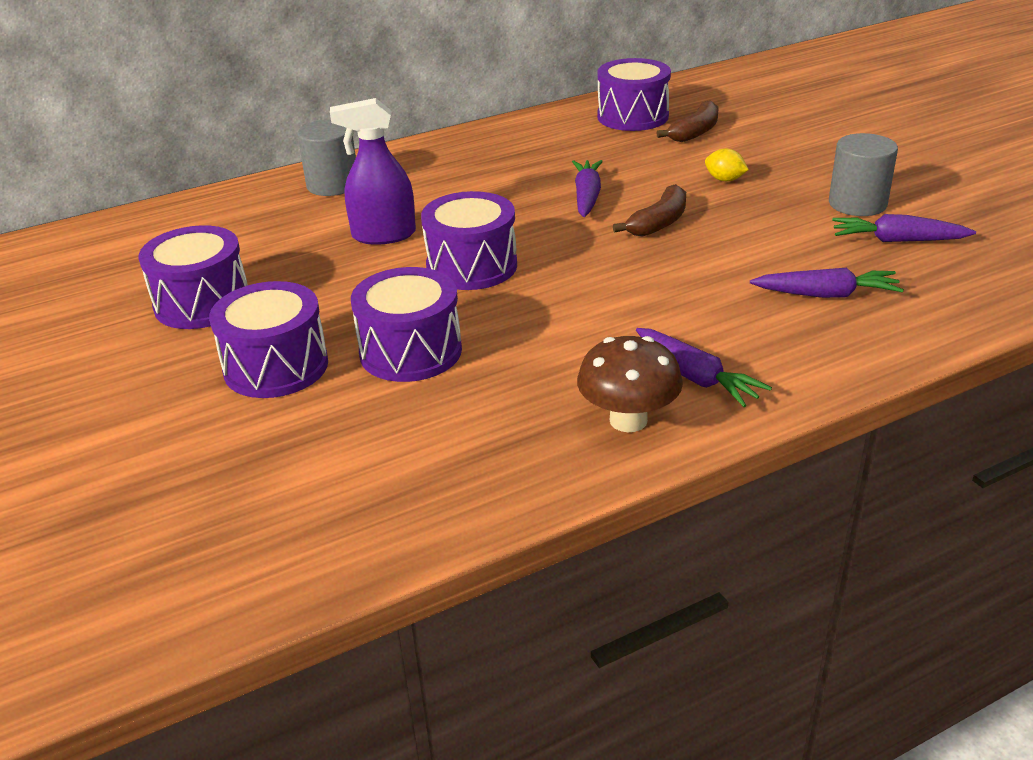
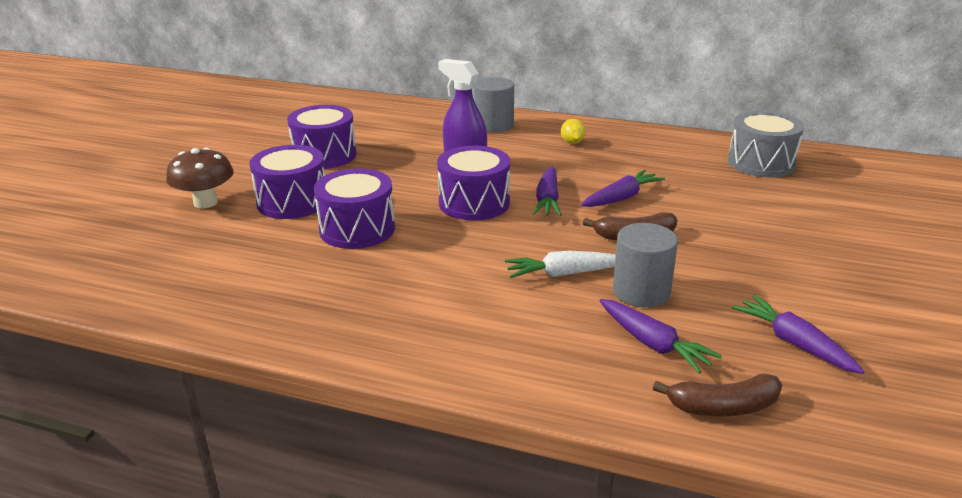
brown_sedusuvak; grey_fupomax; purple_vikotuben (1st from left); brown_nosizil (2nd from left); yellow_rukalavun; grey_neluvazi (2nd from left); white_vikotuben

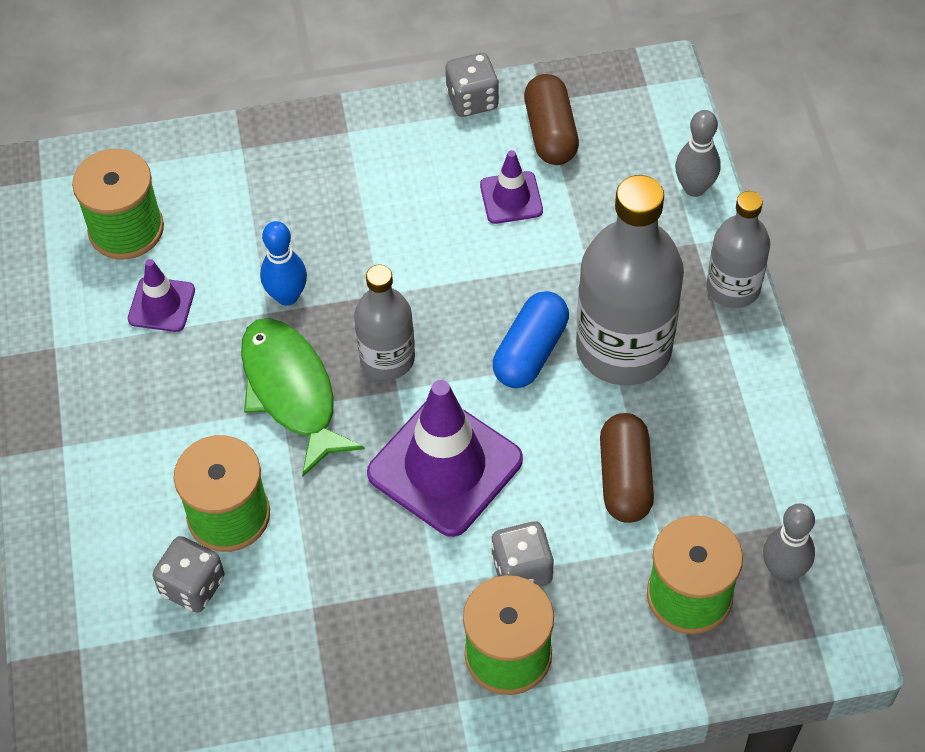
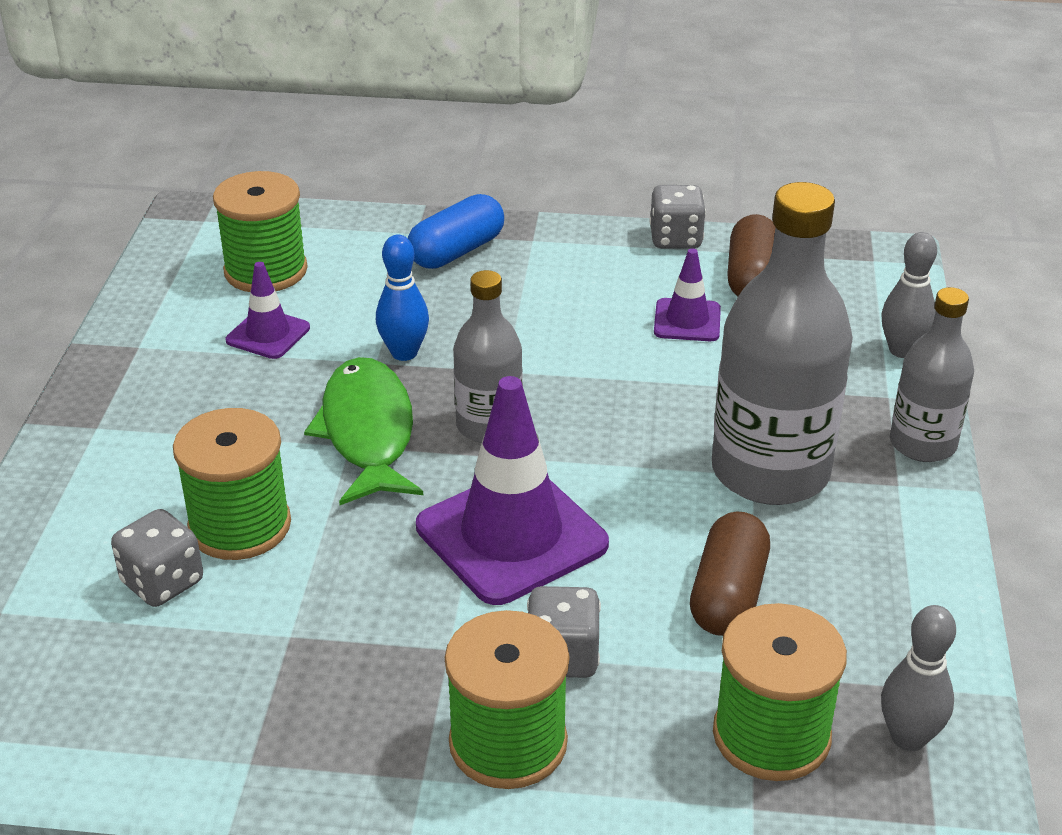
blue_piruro

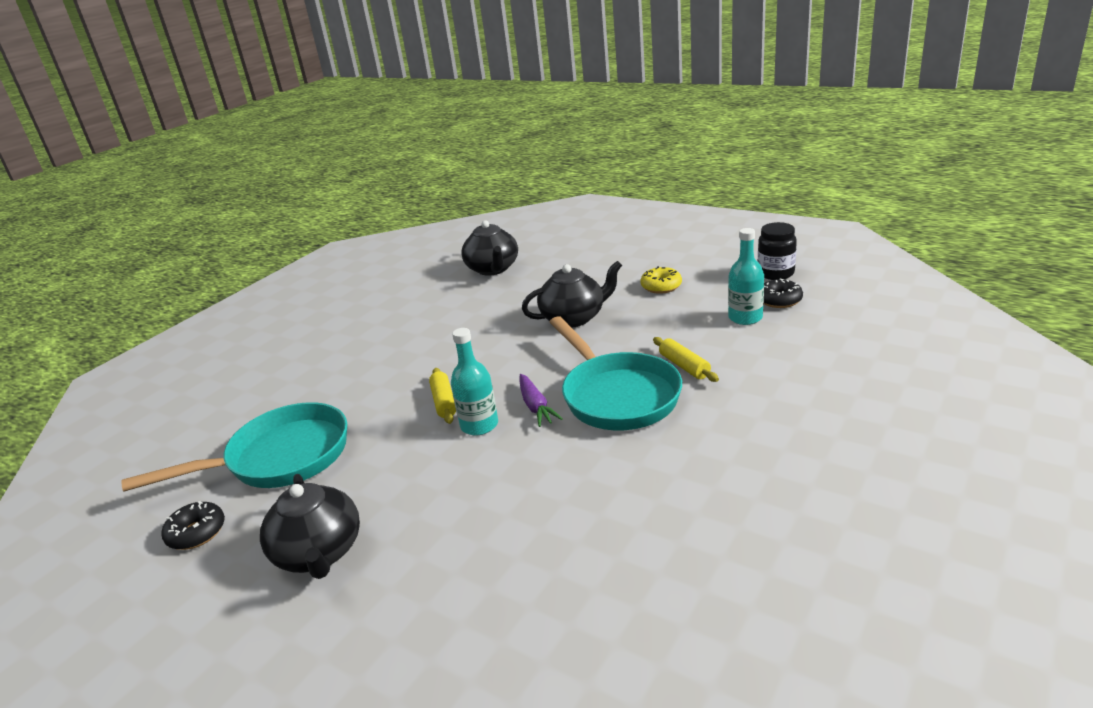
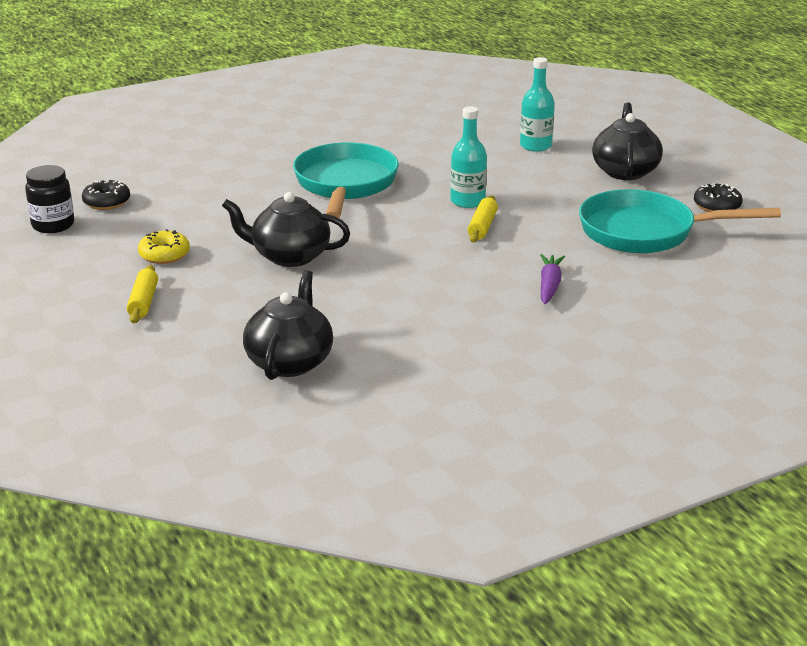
purple_vikotuben; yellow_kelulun (1st from left); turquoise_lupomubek (2nd from left)

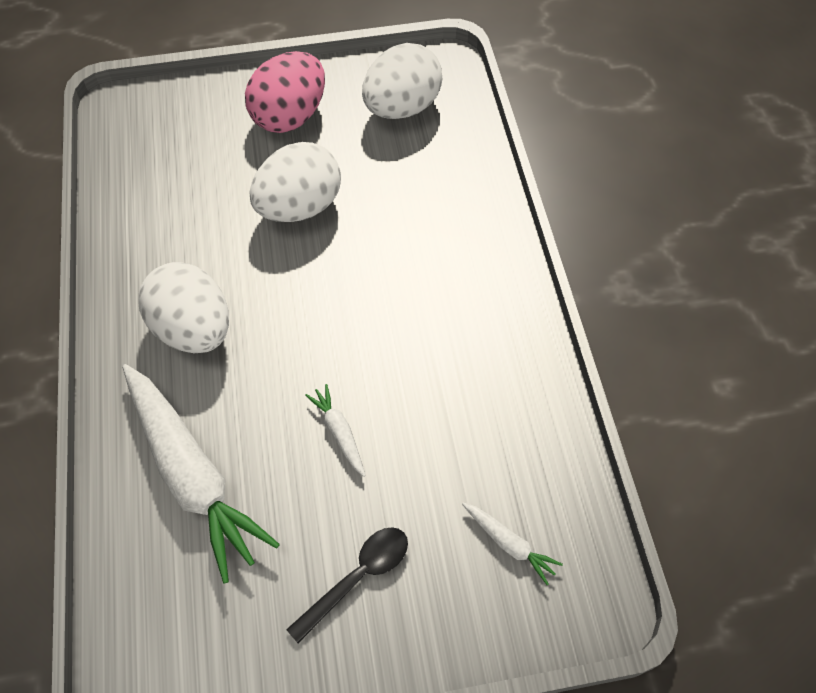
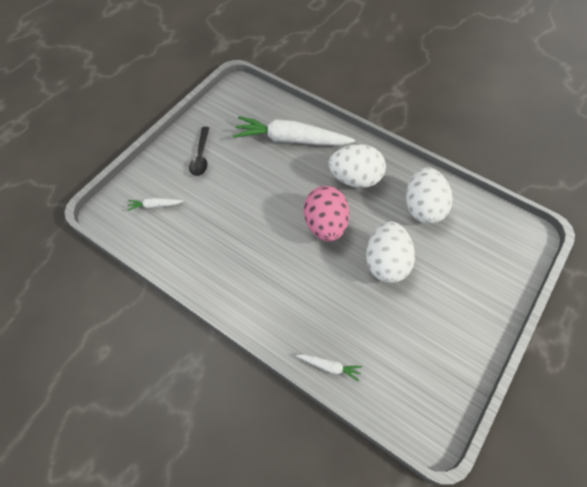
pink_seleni; white_vikotuben (3rd from left); white_seleni (3rd from left)

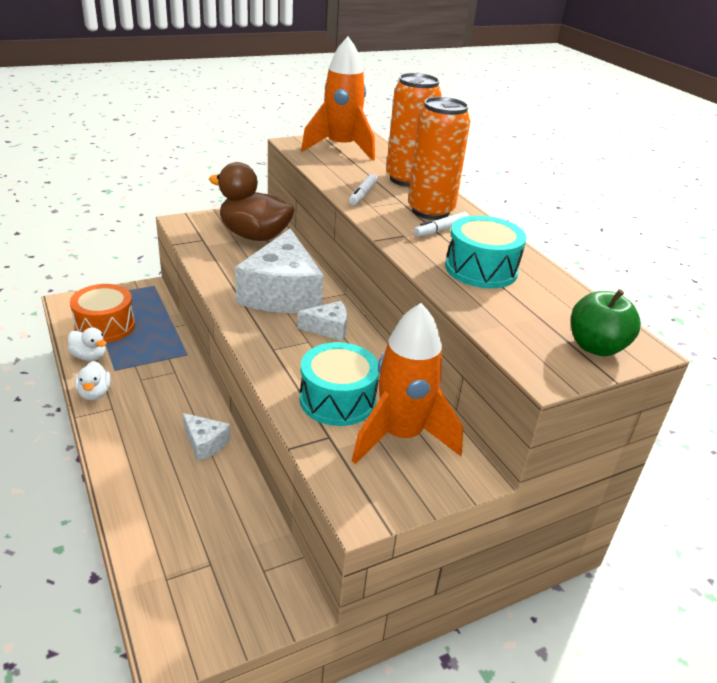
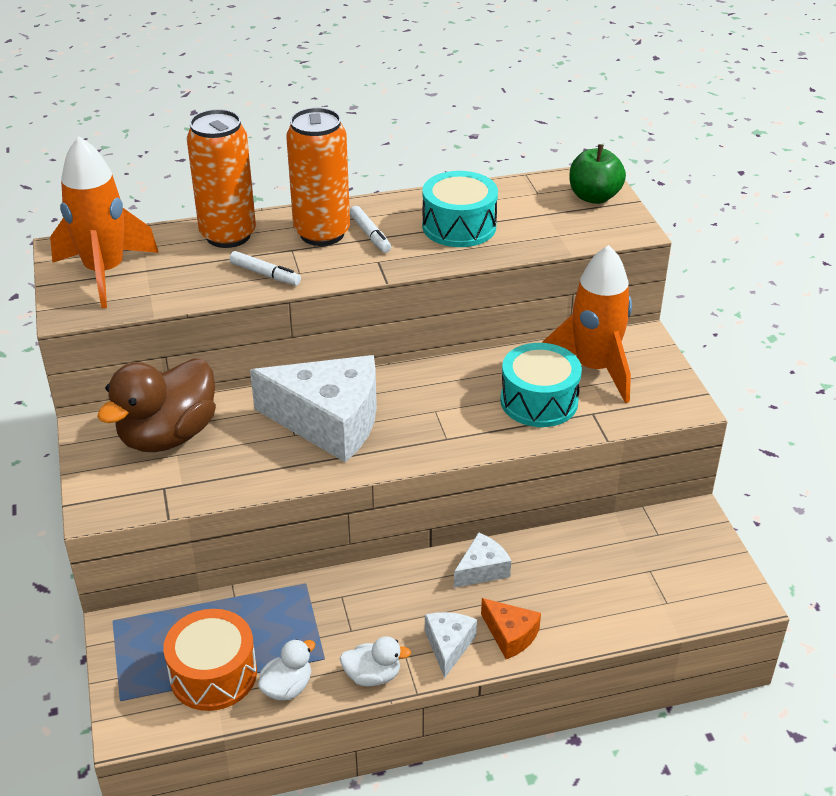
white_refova (2nd from left); orange_refova

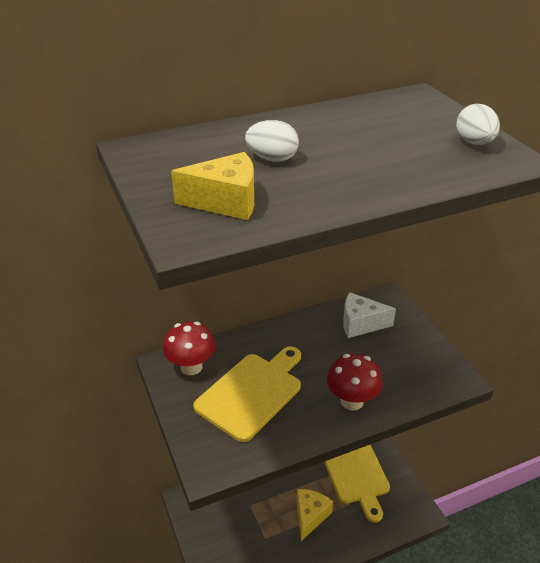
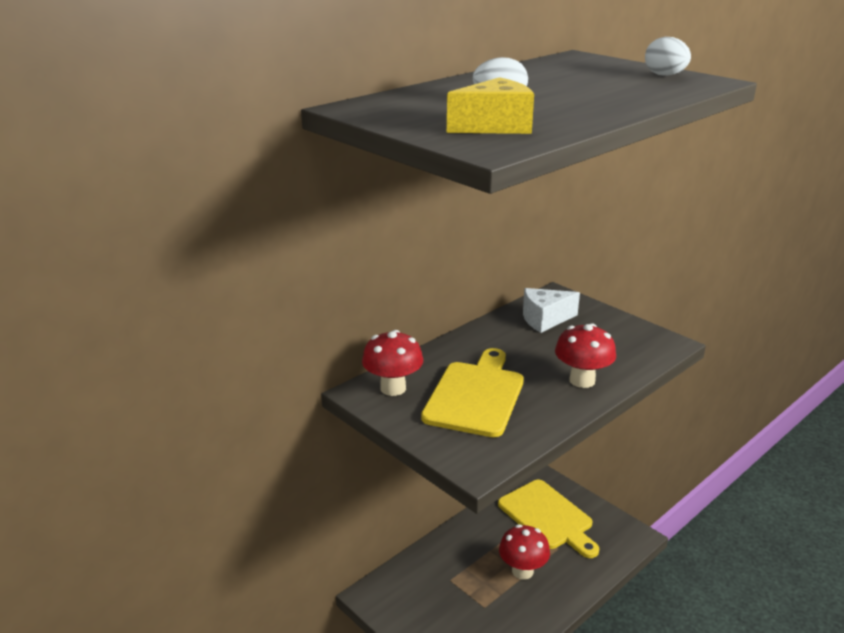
red_sedusuvak (2nd from left)

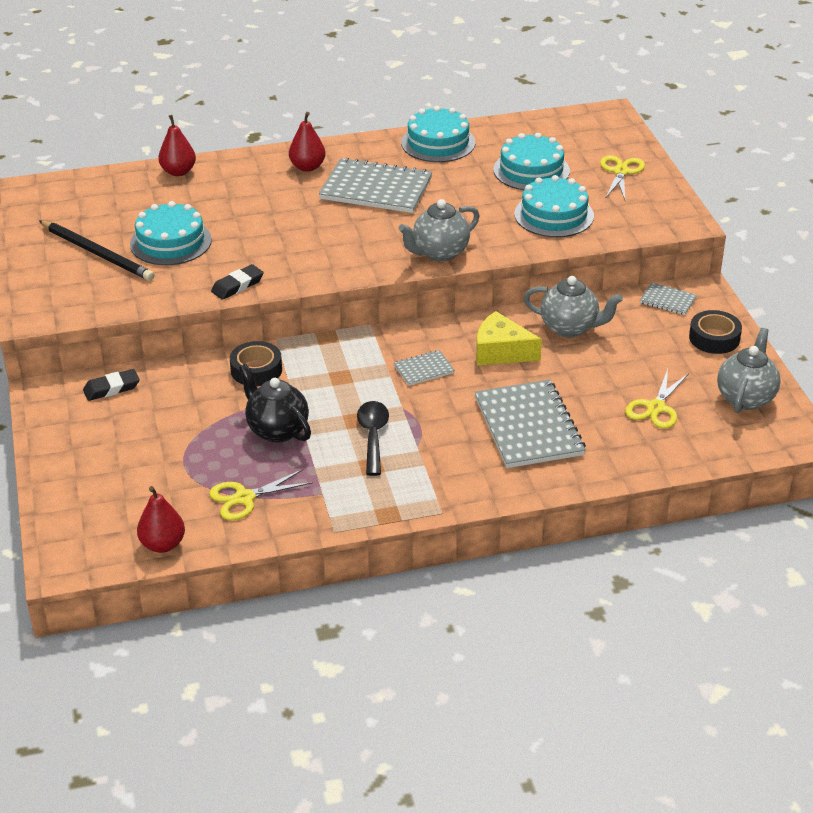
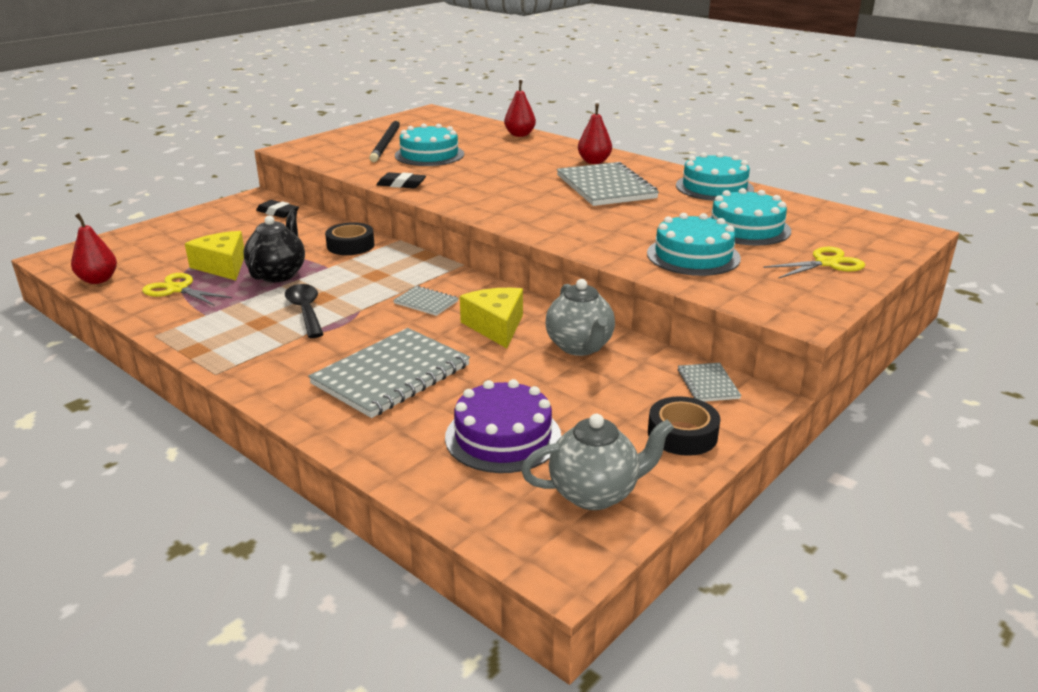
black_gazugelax; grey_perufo (1st from left in the first image); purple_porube; yellow_refova (1st from left)

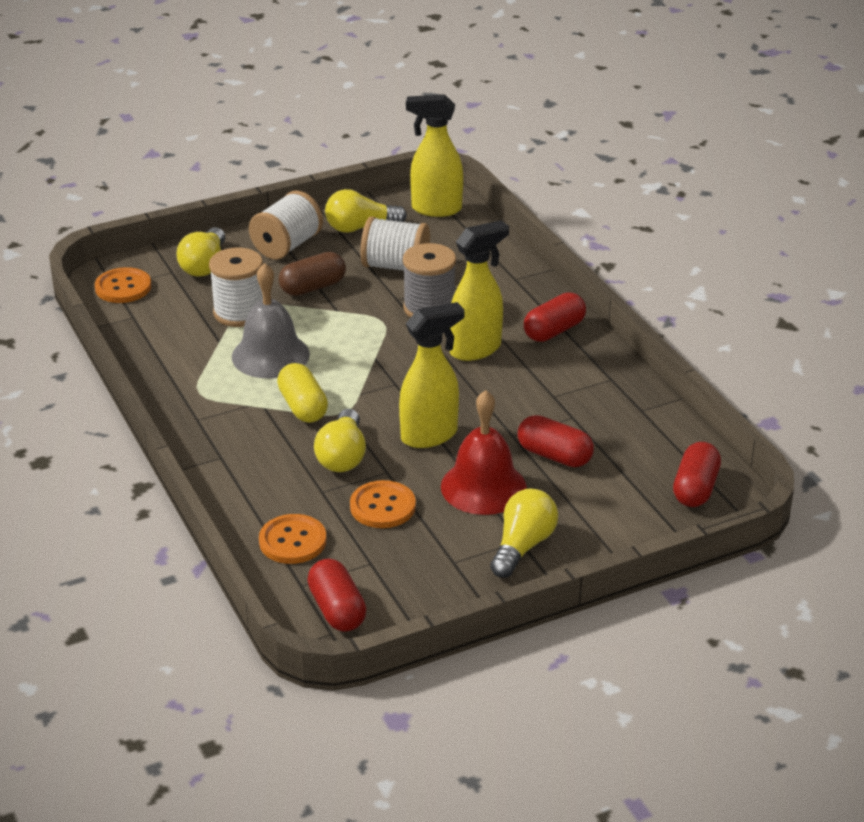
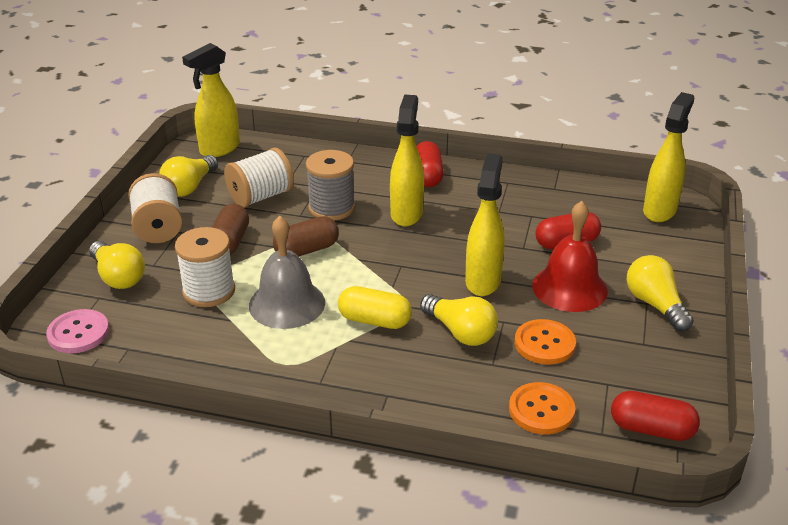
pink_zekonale; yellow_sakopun (4th from left); brown_piruro (2nd from left)

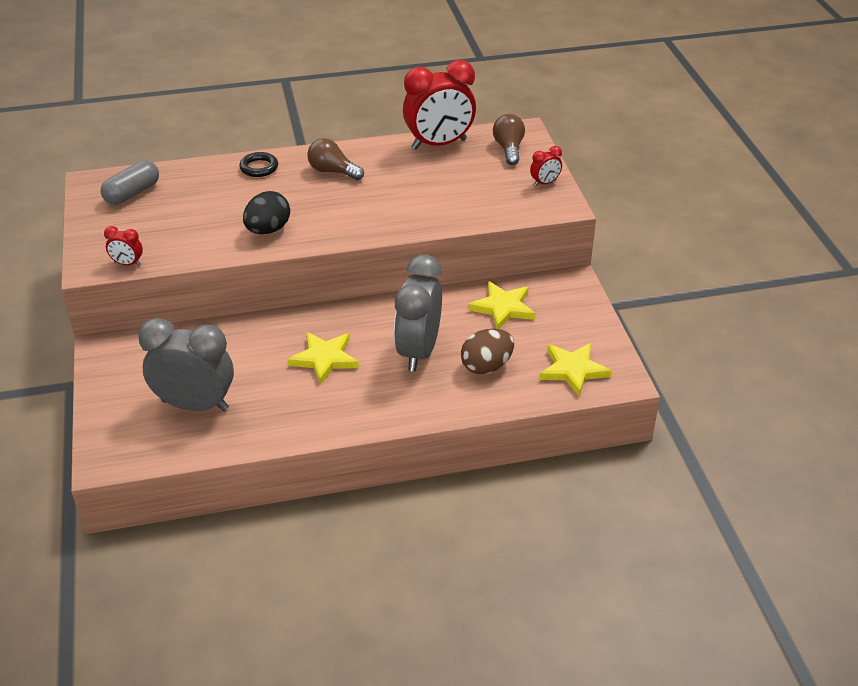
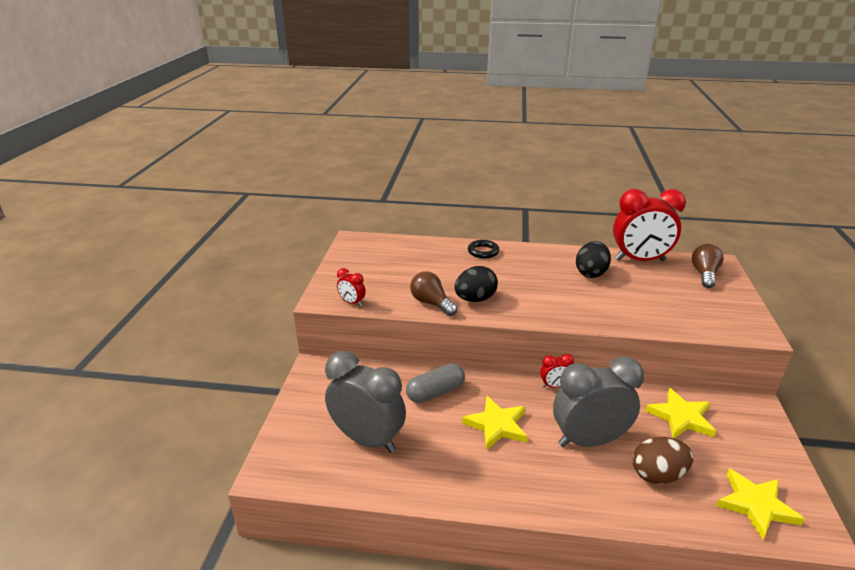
grey_piruro; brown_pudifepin (1st from left); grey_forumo (2nd from left); red_forumo (2nd from left); black_seleni (2nd from left)

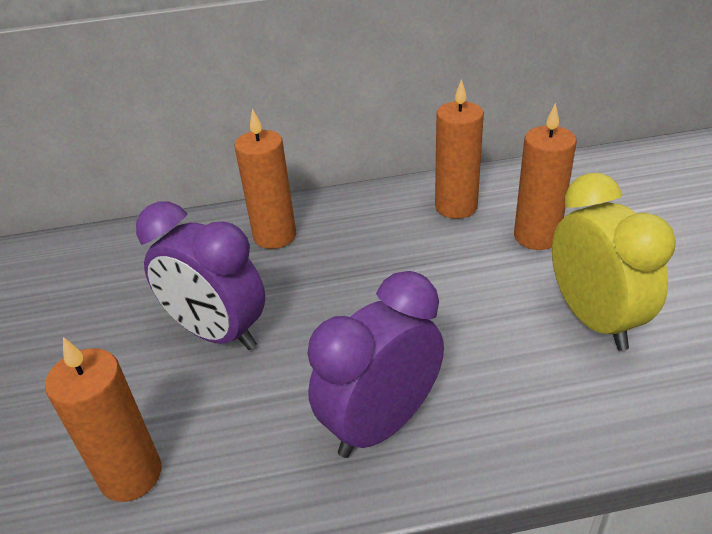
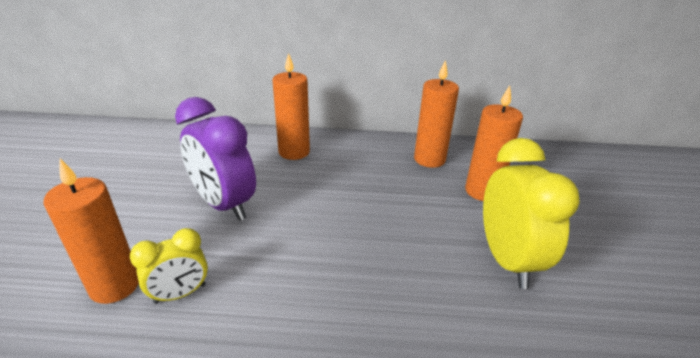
purple_forumo (2nd from left in the first image); yellow_forumo (1st from left)

